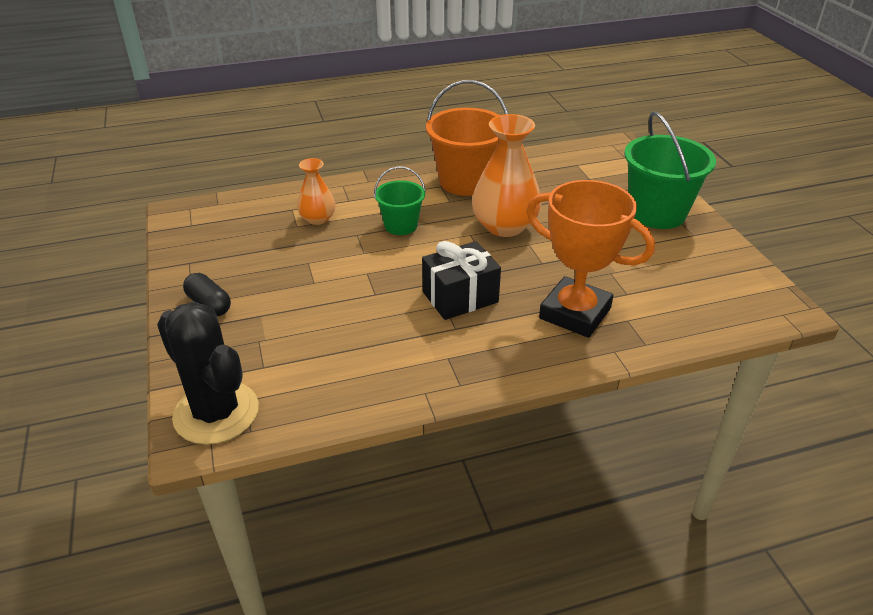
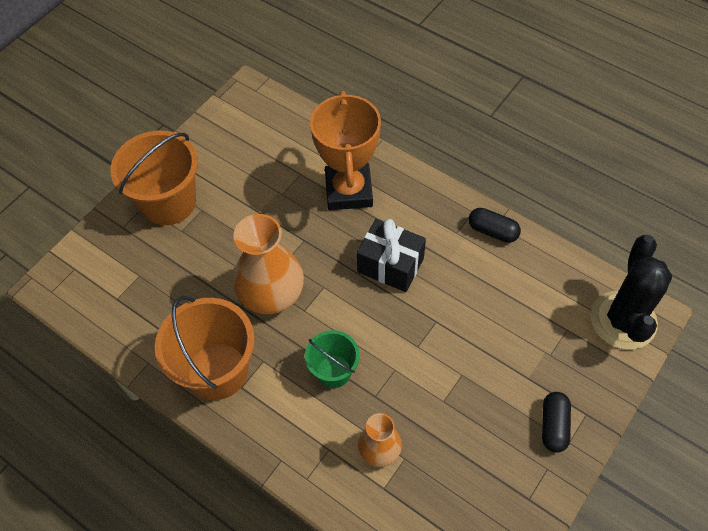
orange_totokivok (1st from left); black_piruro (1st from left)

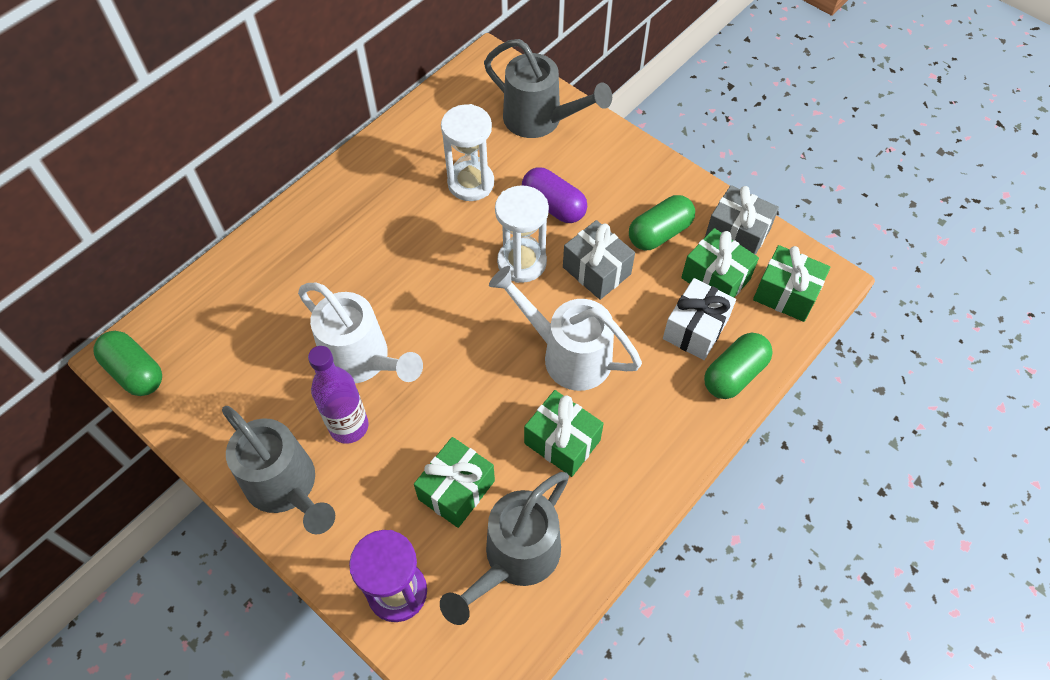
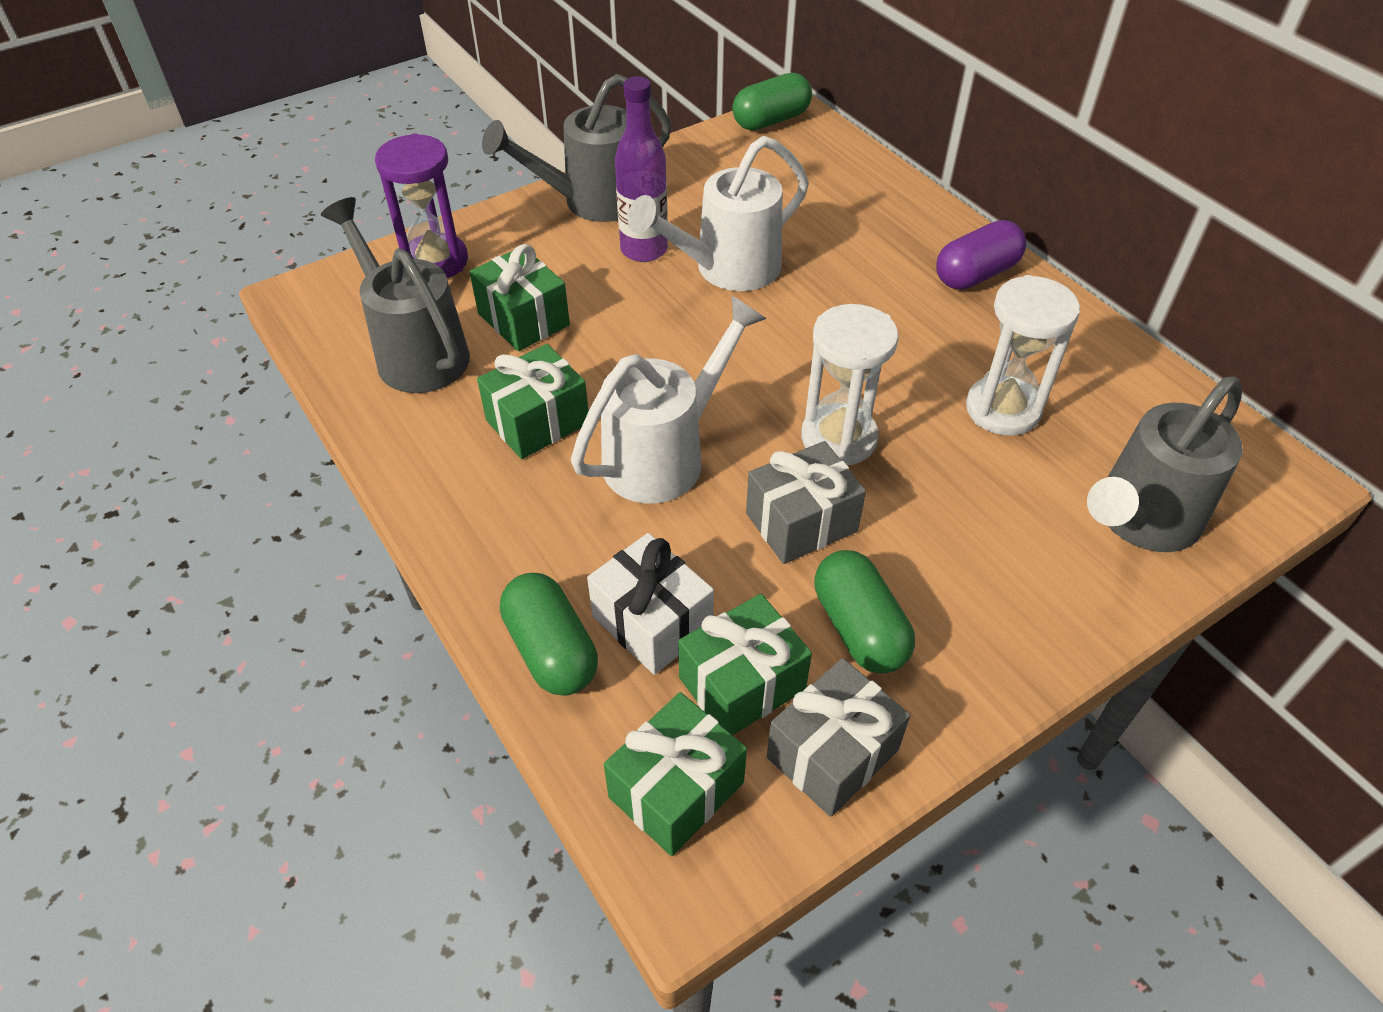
purple_piruro

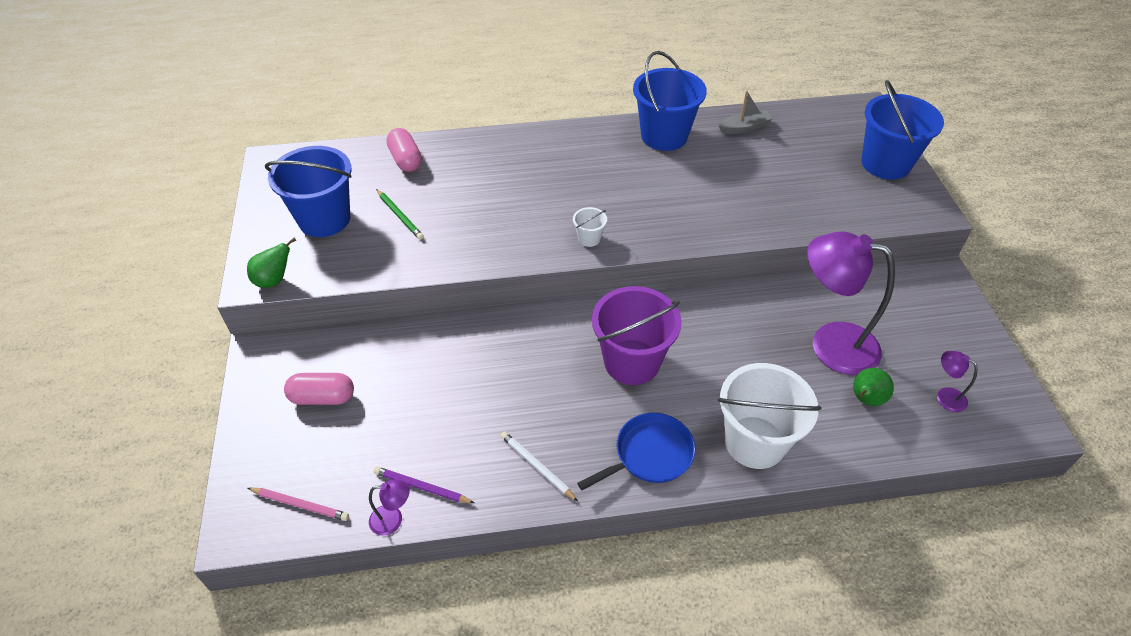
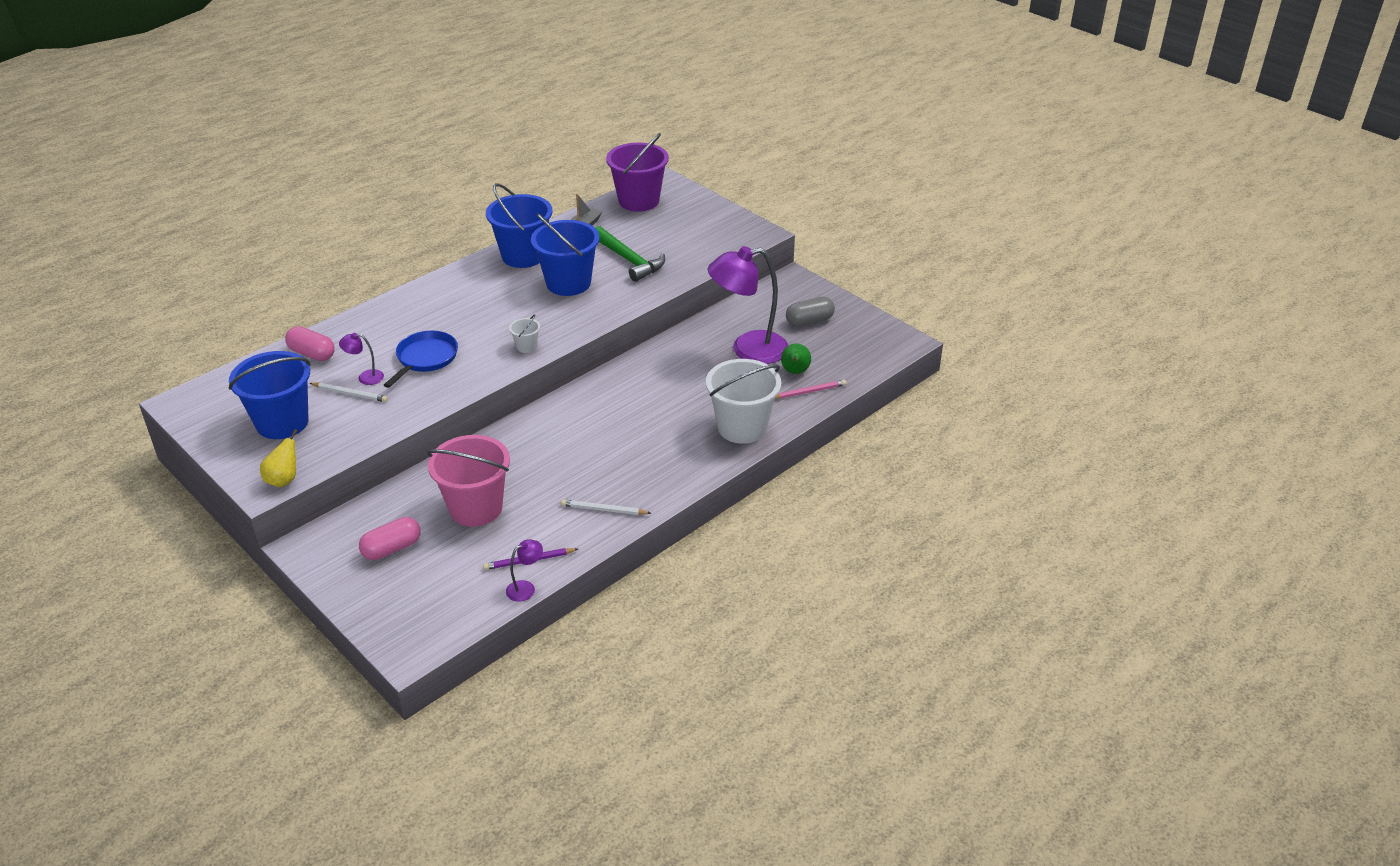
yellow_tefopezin; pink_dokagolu; white_dokagolu (1st from left); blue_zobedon; purple_totokivok; blue_totokivok (3rd from left); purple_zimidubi (1st from left); pink_totokivok; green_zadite; grey_piruro

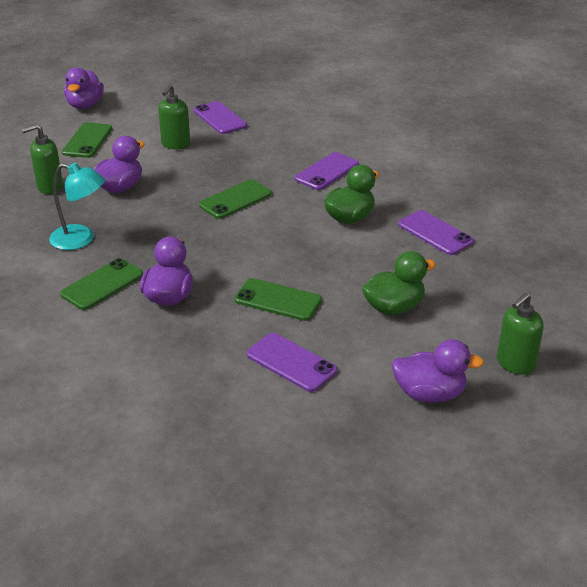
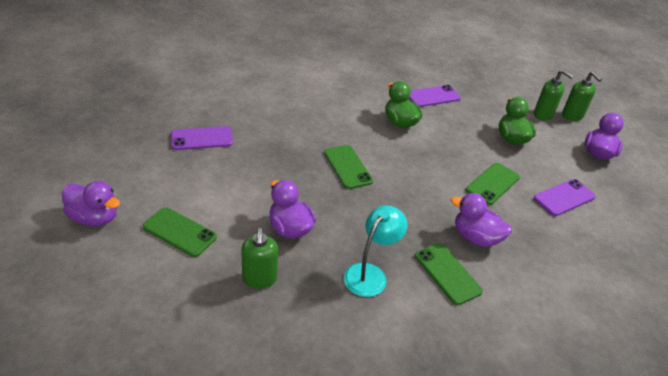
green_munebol (2nd from left); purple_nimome (3rd from left in the first image)

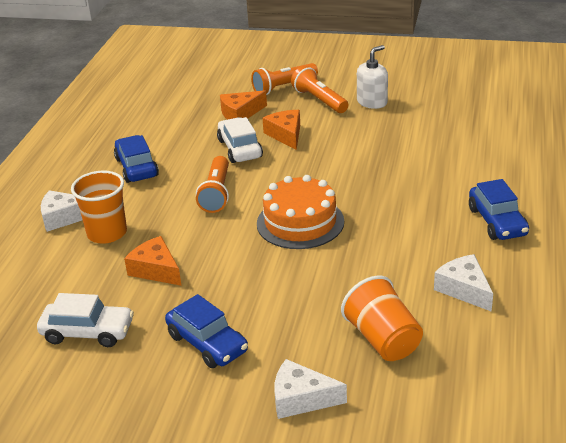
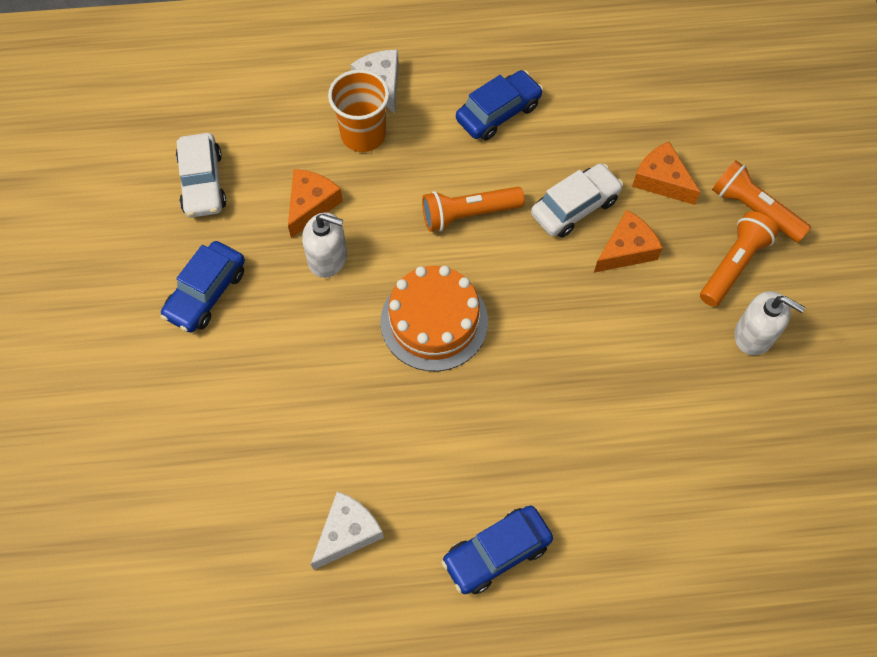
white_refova (2nd from left in the first image); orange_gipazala (2nd from left in the first image); white_munebol (1st from left)

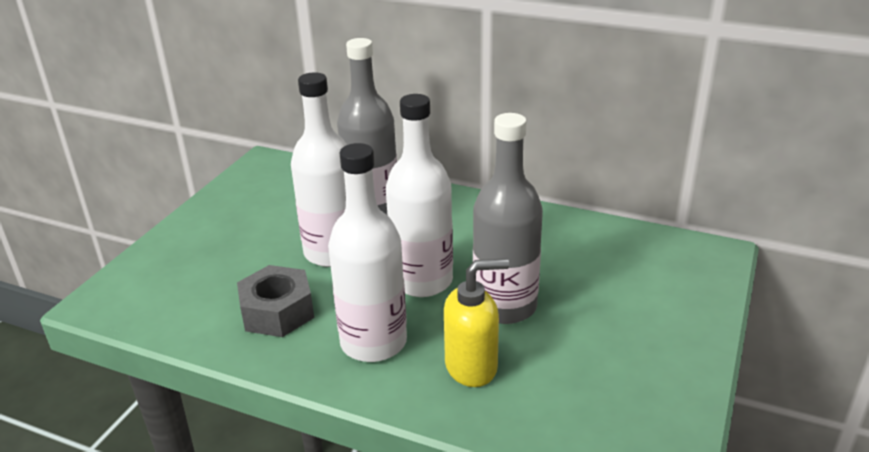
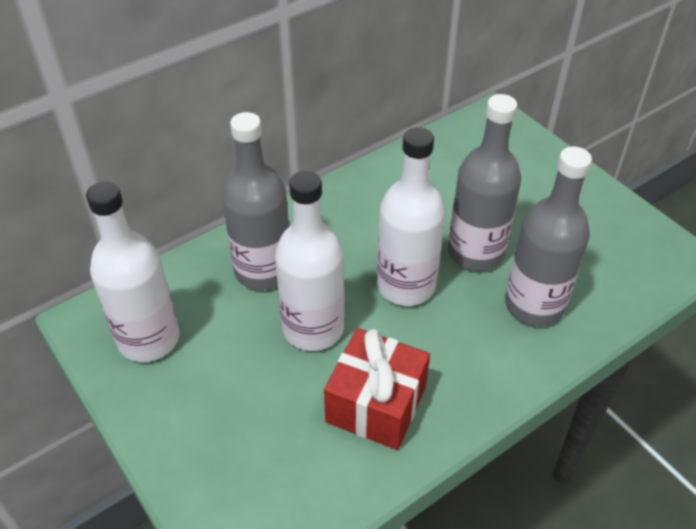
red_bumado; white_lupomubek (1st from left); grey_lupomubek (3rd from left)

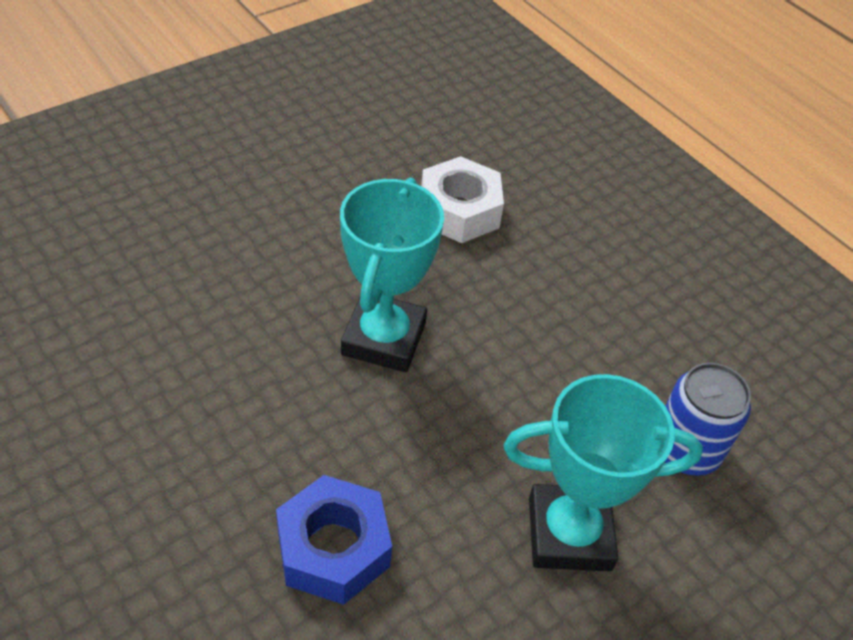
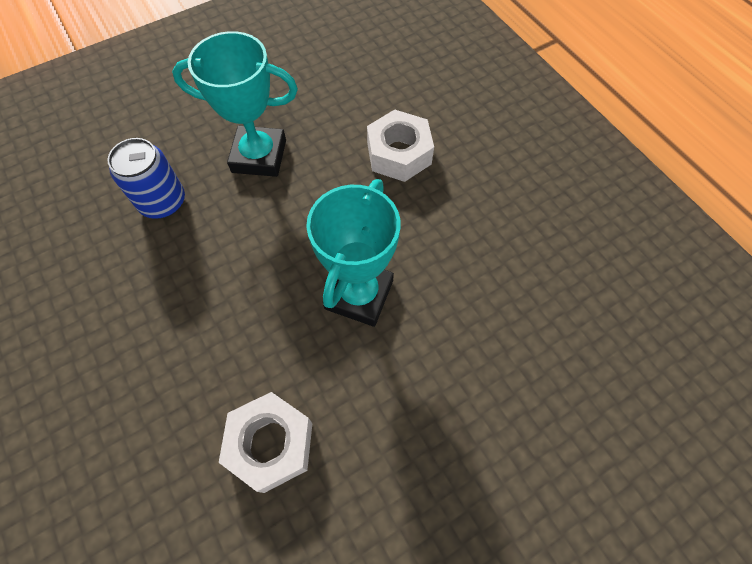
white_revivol (2nd from left)

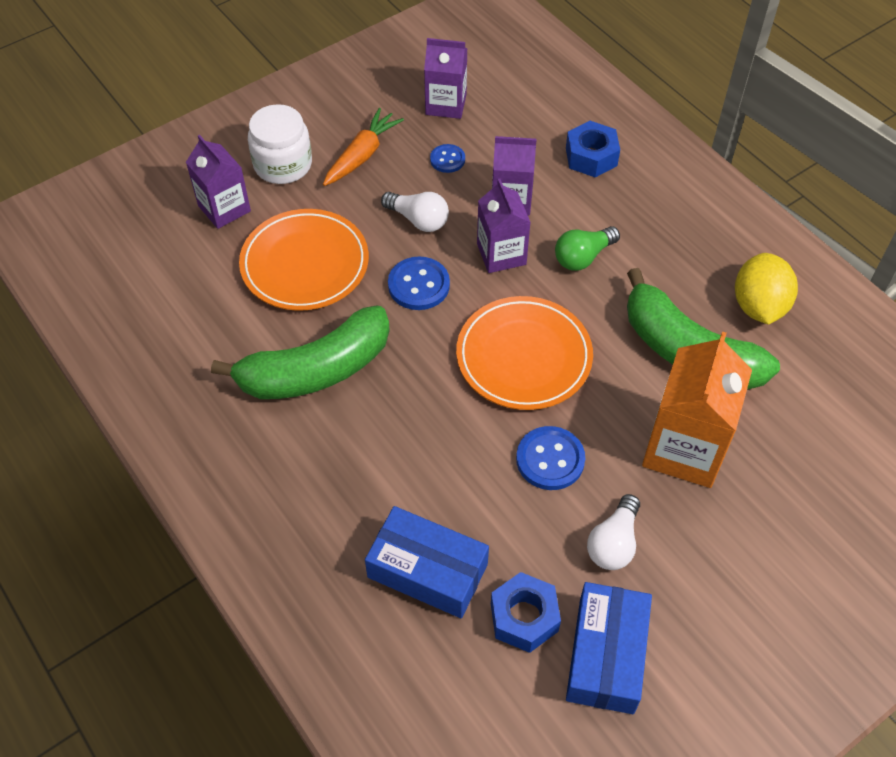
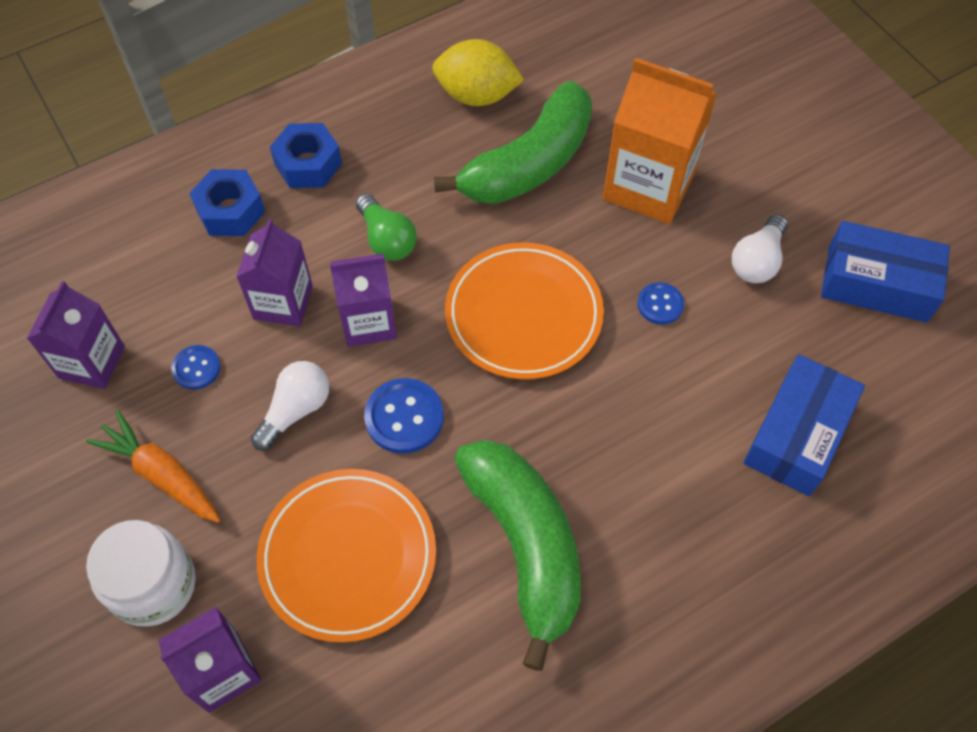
blue_revivol (2nd from left); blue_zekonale (3rd from left); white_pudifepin (2nd from left)

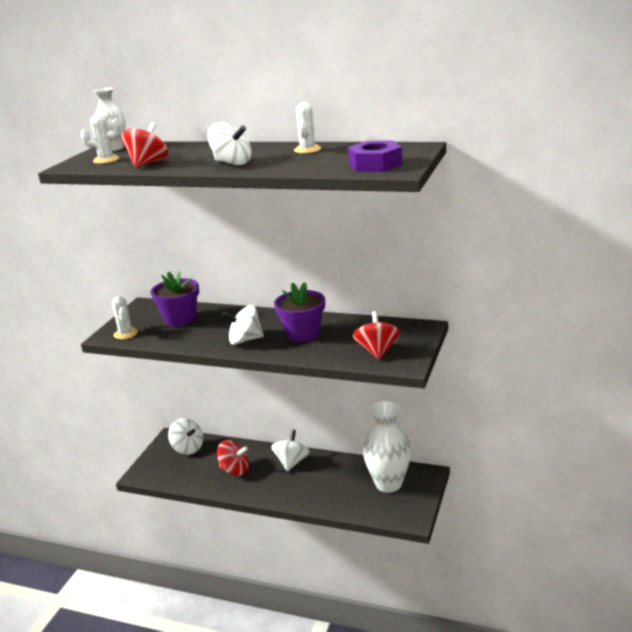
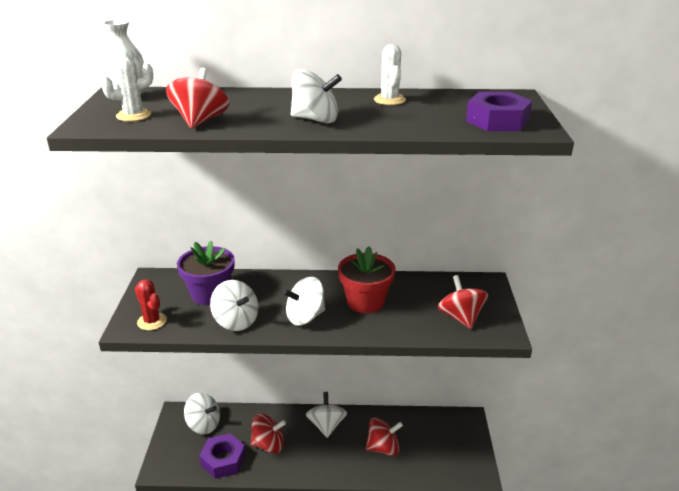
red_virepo; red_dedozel; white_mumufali (2nd from left in the first image); purple_revivol (1st from left); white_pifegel (2nd from left); red_pifegel (3rd from left)

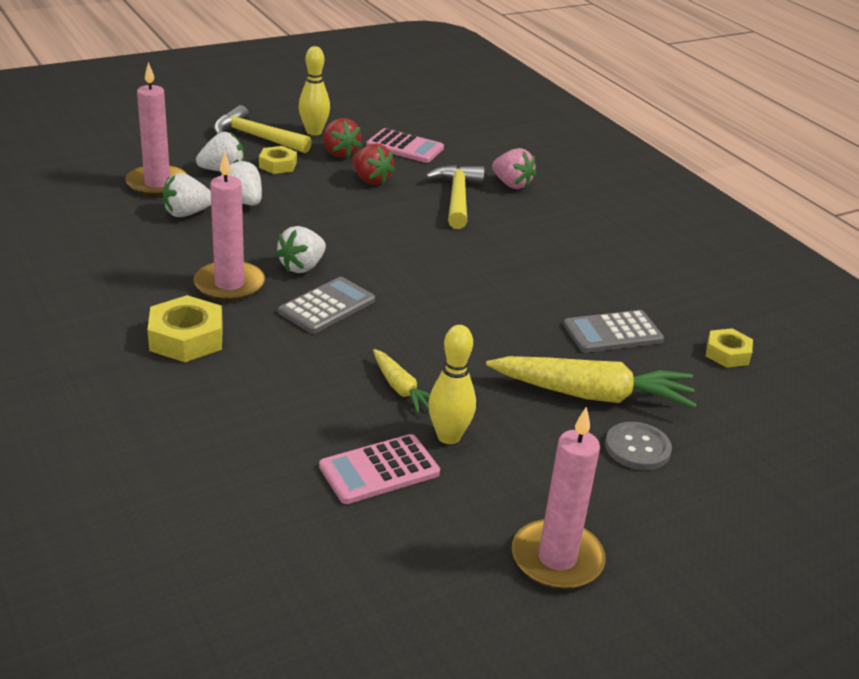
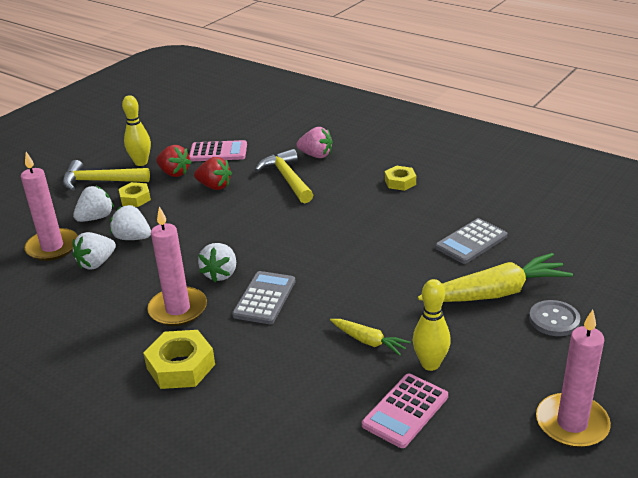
yellow_revivol (3rd from left)

